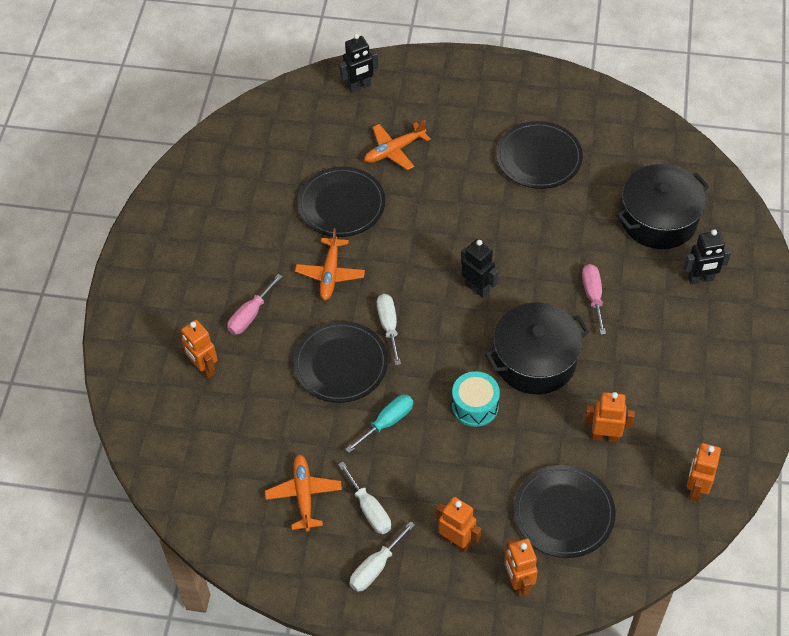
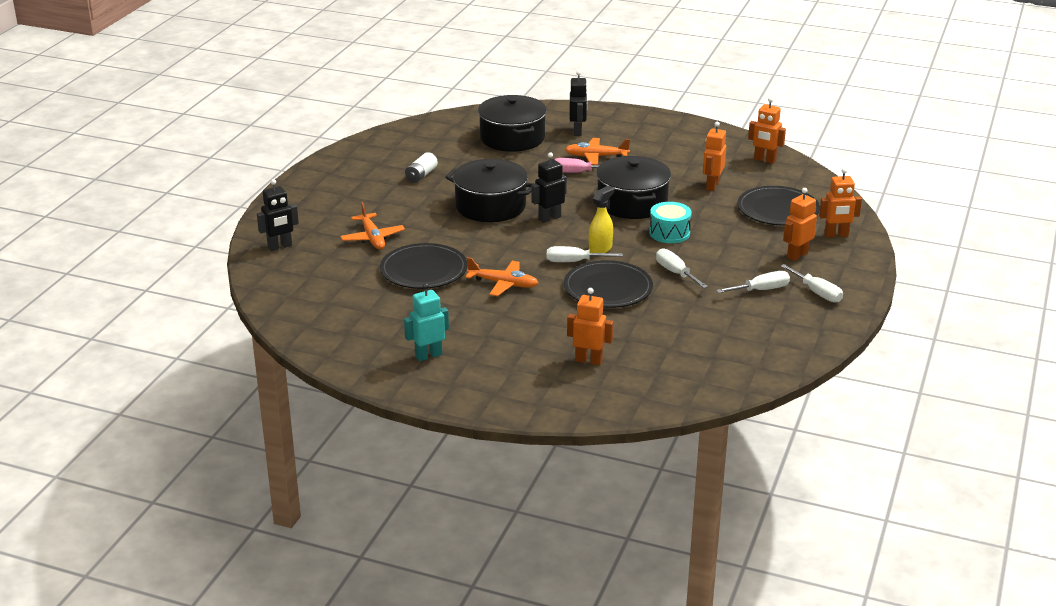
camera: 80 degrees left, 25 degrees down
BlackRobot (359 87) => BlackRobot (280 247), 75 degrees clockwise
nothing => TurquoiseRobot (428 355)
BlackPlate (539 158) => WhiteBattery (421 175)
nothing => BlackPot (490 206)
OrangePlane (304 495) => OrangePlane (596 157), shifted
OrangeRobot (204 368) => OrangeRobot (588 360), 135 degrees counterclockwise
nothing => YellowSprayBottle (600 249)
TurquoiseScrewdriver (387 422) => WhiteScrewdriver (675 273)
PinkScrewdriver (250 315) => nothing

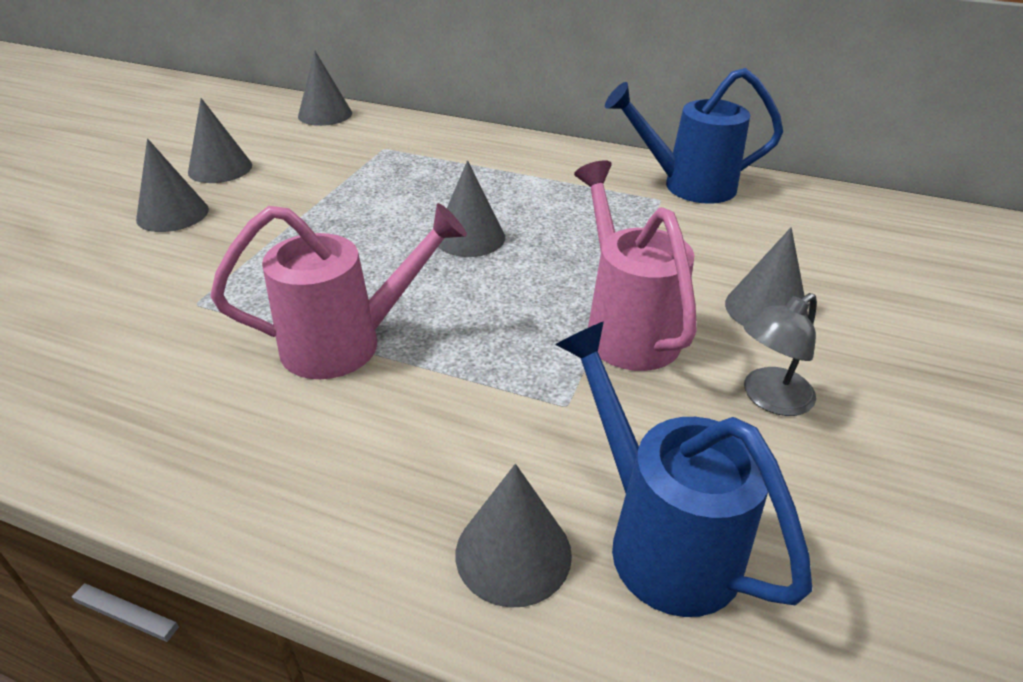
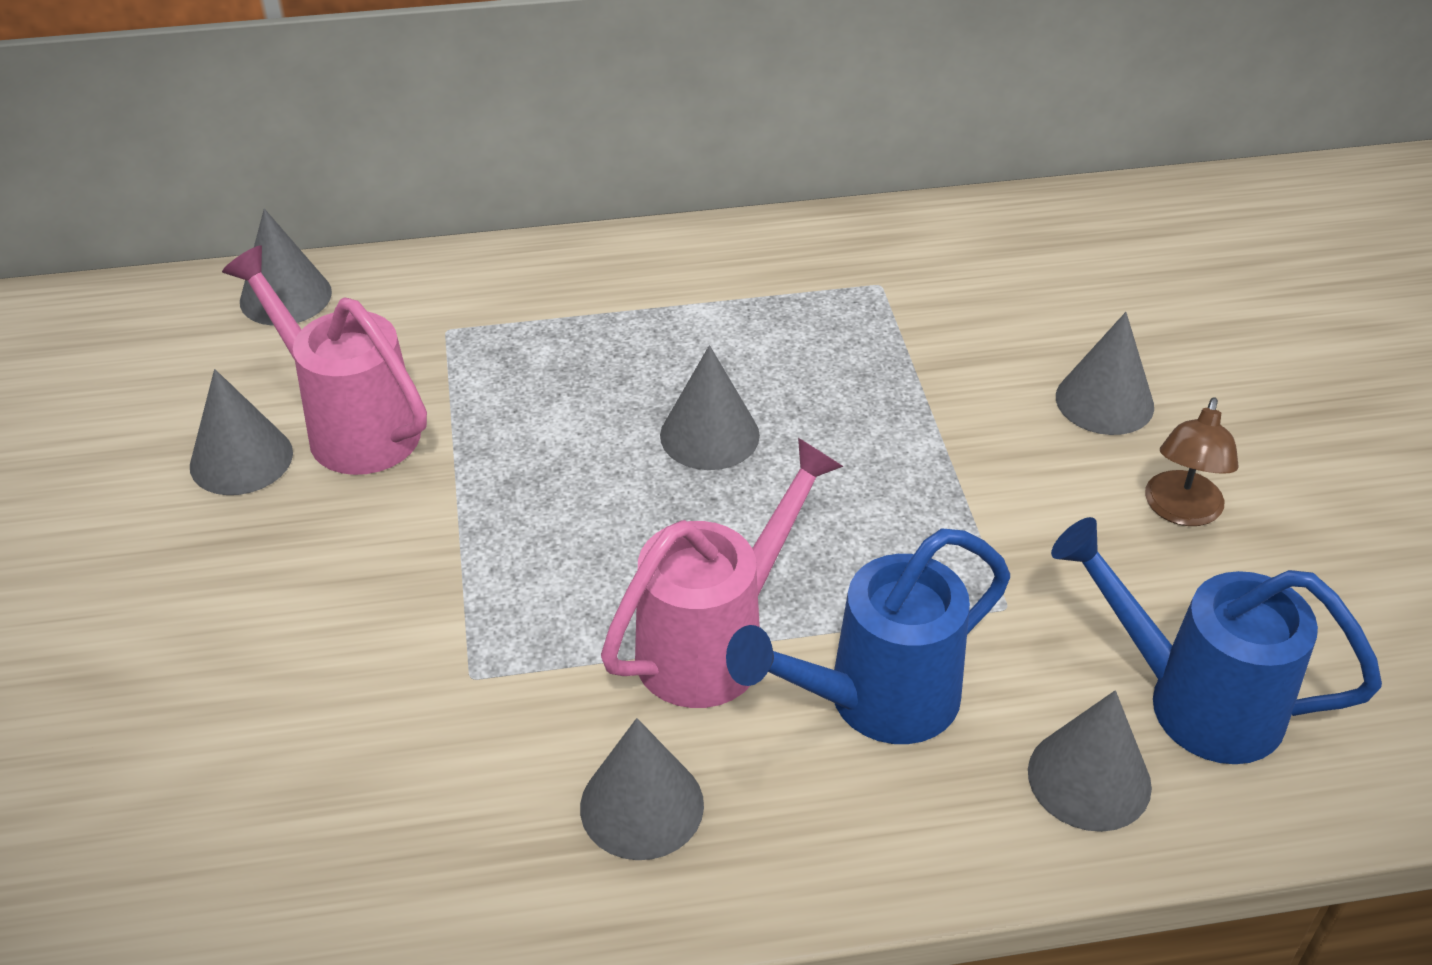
camera: 30 degrees left, 5 degrees up
PinkWateringCan (626 328) => PinkWateringCan (352 426), shifted
GreyCone (172 214) => GreyCone (642 805), shifted
BlueWateringCan (688 186) => BlueWateringCan (875 701), shifted
GreyLamp (769 399) => BrownLamp (1181 511)

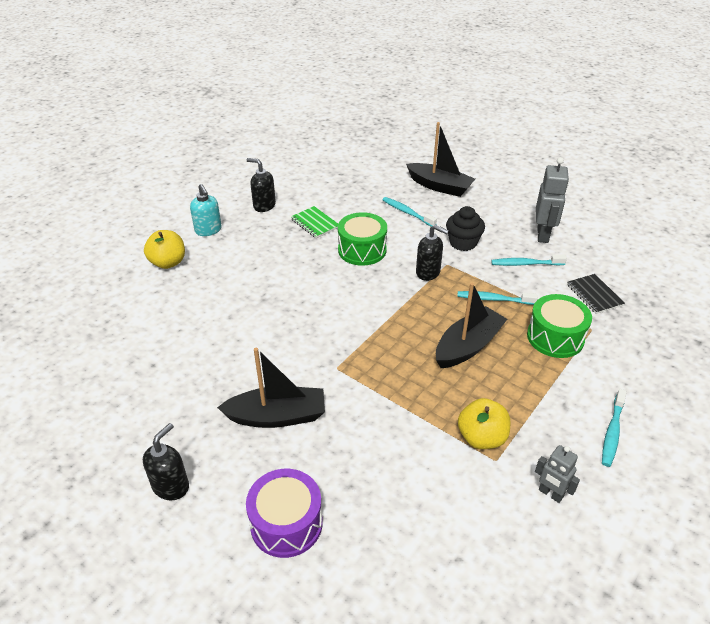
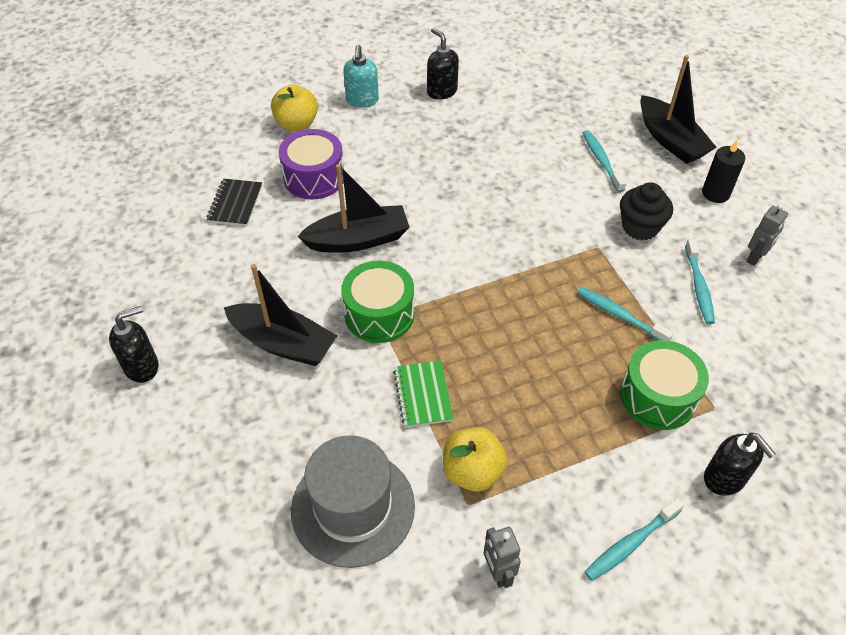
camera: 30 degrees right, 10 degrees up
BlackNotebook (594 295) => BlackNotebook (235 204), shifted
PurpleDrum (286 523) => PurpleDrum (314 177), shifted
nothing => GreyHat (353 507)
BlackBoat (468 346) => BlackBoat (358 240), shifted
GreenDrum (362 250) => GreenDrum (379 314), shifted
GreenNotebook (315 223) => GreenNotebook (423 395), shifted
TurquoiseToothbrush (525 264) => TurquoiseToothbrush (699 287), 120 degrees counterclockwise
nothing => BlackCandle (715 193)
BlackSoapDispenser (428 272) => BlackSoapDispenser (724 479), shifted
GreyRobot (543 235) => GreyRobot (755 258), x0.61

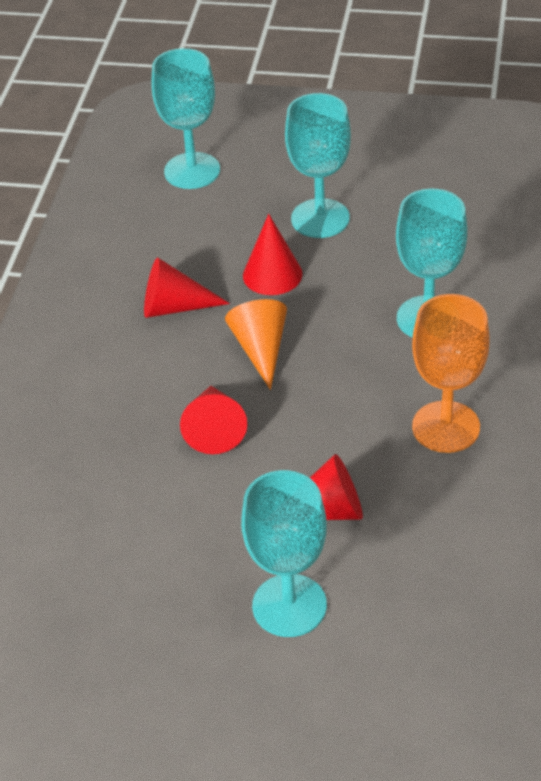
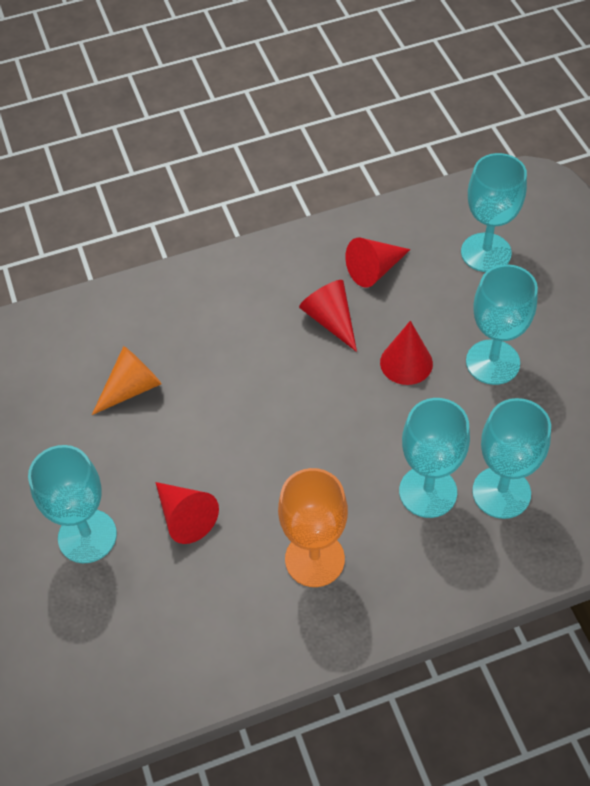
camera: 60 degrees right, 10 degrees up
OrangeCone (261 349) => OrangeCone (131 388), shifted
RedCone (214 428) => RedCone (374 270), shifted
nothing => TurquoiseGoblet (501 492)

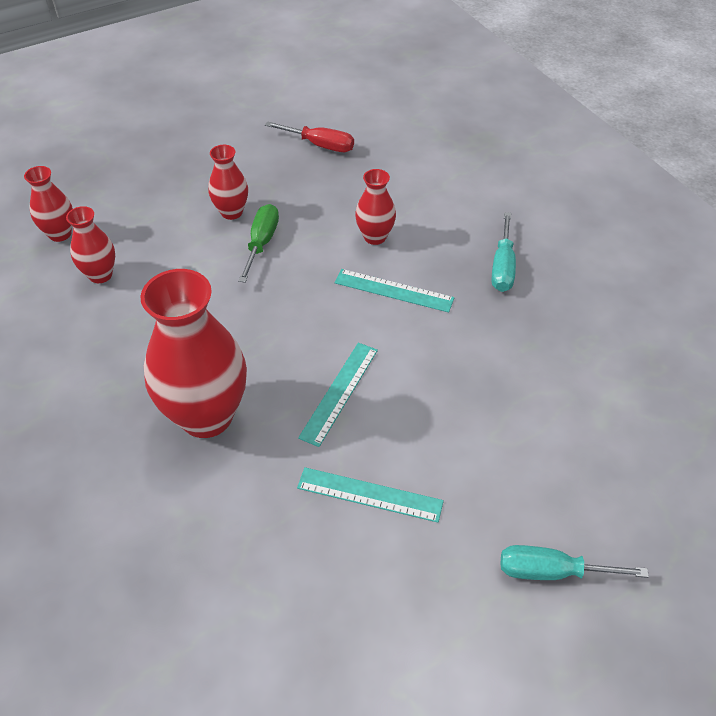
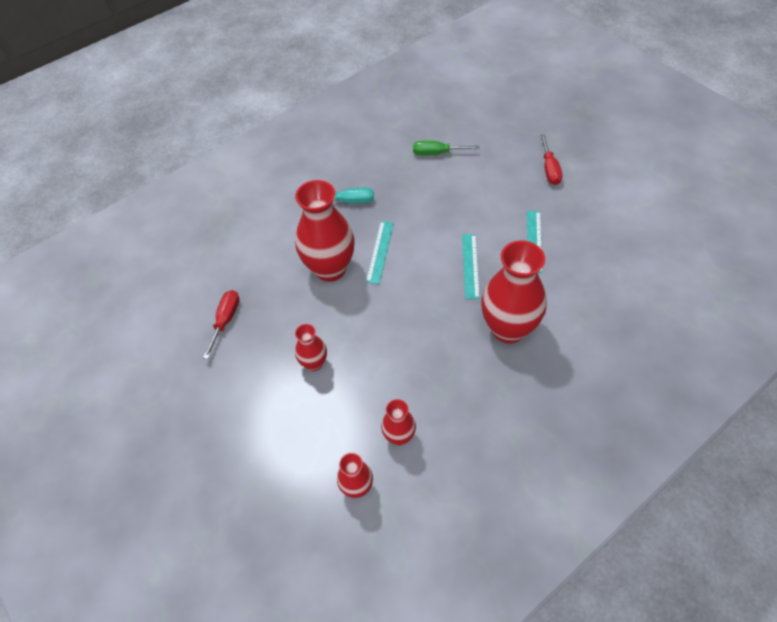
camera: 95 degrees left, 5 degrees up
RedVase (375 237) => RedVase (330 269), x1.98
GreenScrewdriver (262 243) => GreenScrewdriver (437 153), shifted
TurquoiseRuler (339 392) => TurquoiseRuler (470 265), 75 degrees clockwise
TurquoiseScrewdriver (551 571) => RedScrewdriver (549 169)

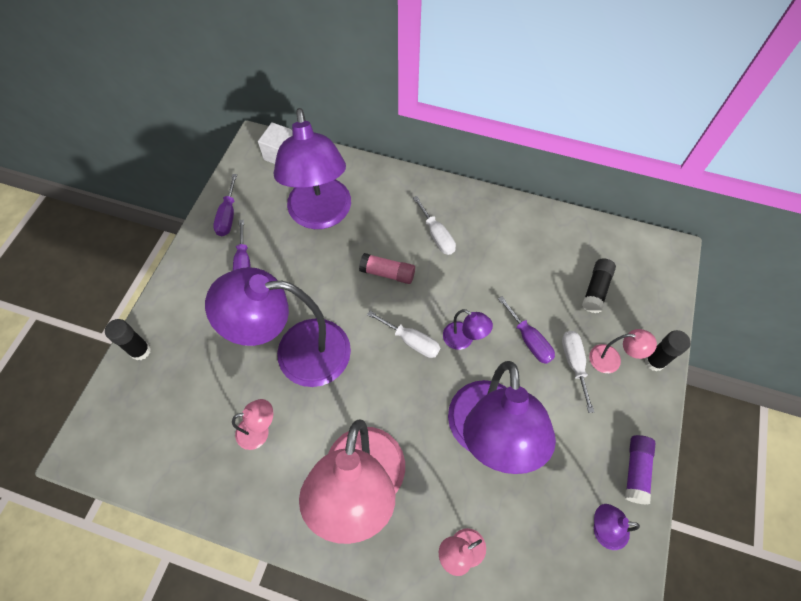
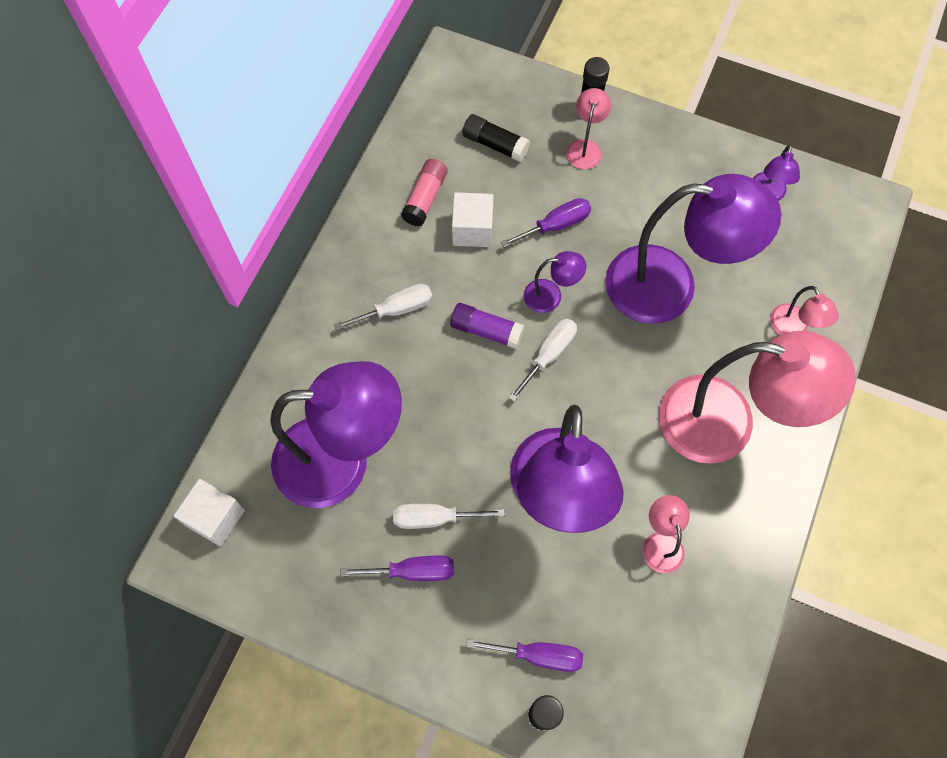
camera: 85 degrees left, 5 degrees up
WhiteScrewdriver (574 364) => WhiteScrewdriver (434 518), shifted
PinkGlueStick (387 273) => PinkGlueStick (425 198), shifted
PurpleGlueStick (636 470) => PurpleGlueStick (486 330), shifted
nothing => WhiteCube (472 230)
PurpleScrewdriver (228 216) => PurpleScrewdriver (538 655), shifted
PurpleLamp (463 339) => PurpleLamp (551 296), 45 degrees clockwise

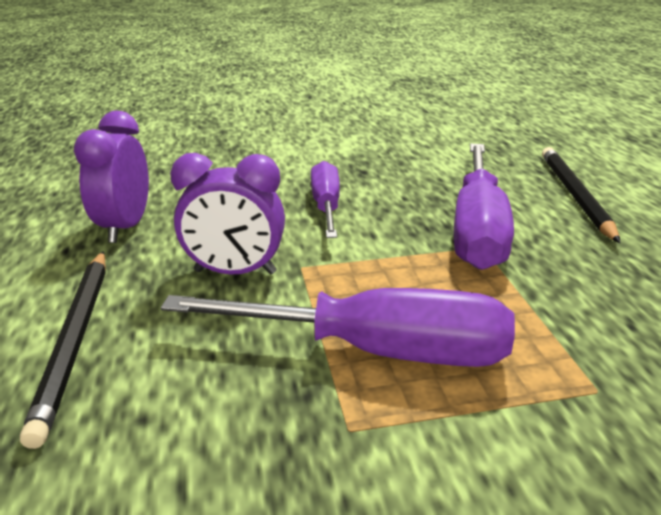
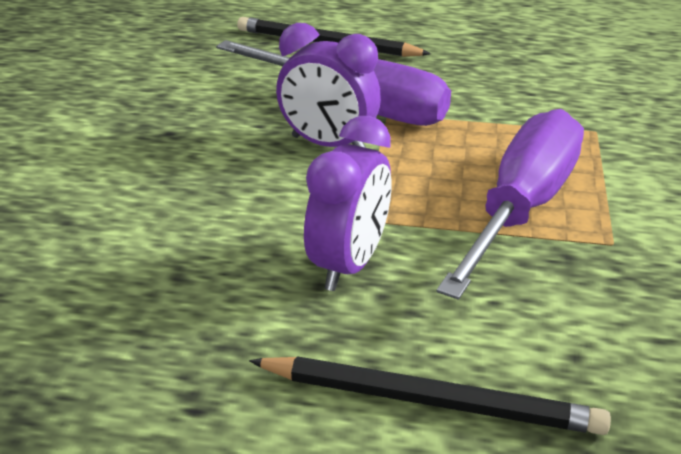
camera: 70 degrees left, 5 degrees up
PurpleClock (126 227) => PurpleClock (328 144), shifted
PurpleScrewdriver (326 206) => nothing

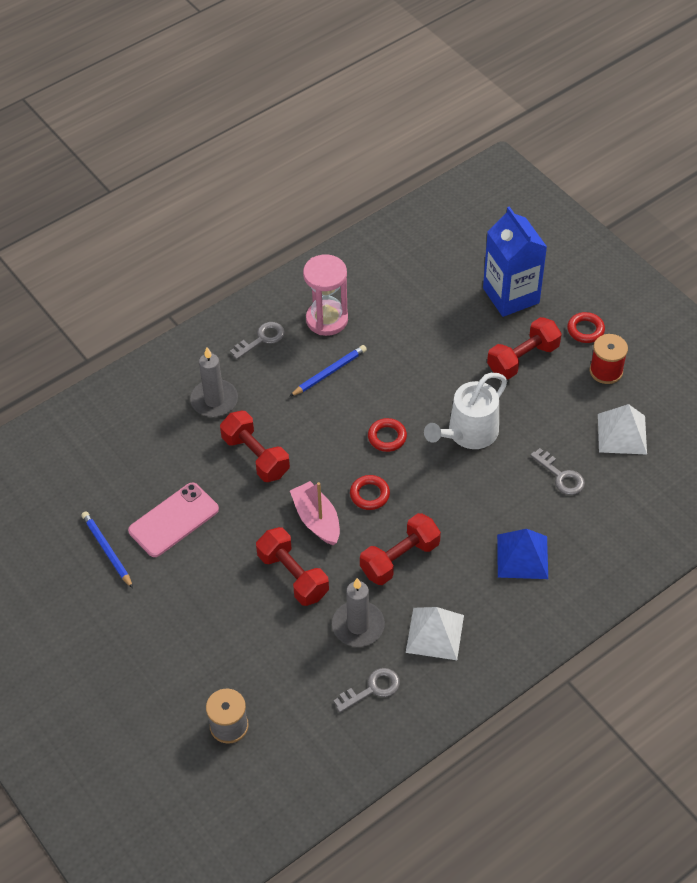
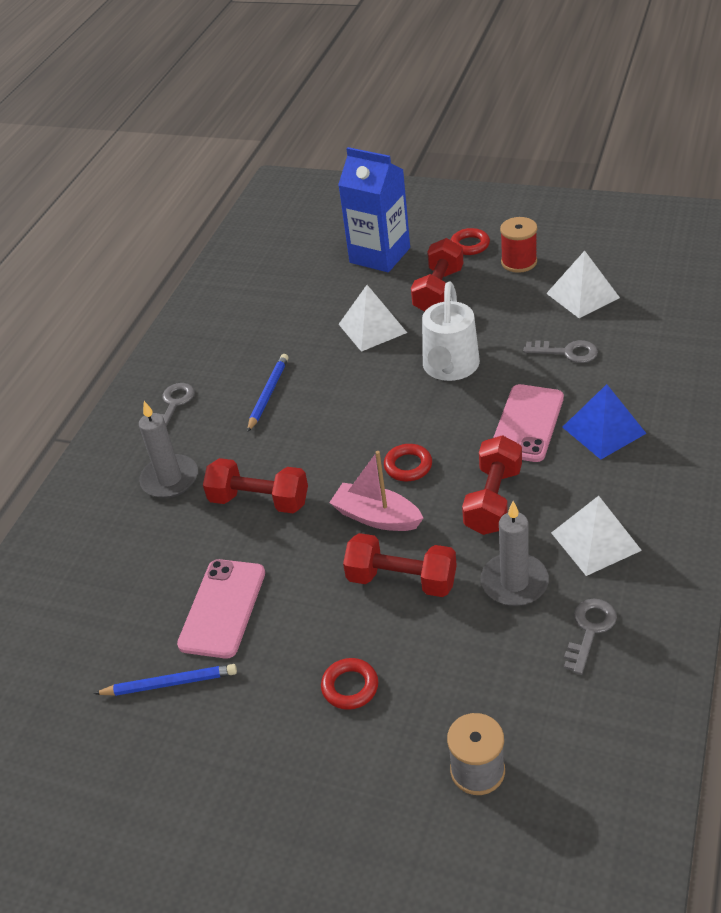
camera: 30 degrees left, 10 degrees down
BluePencil (107 550) => BluePencil (170 683), 150 degrees clockwise
RedRing (387 437) => RedRing (350 687), shifted
nothing => WhitePyramid (372 328)
nothing => PinkPhone (527 423)
PinkHourglass (327 319) => nothing

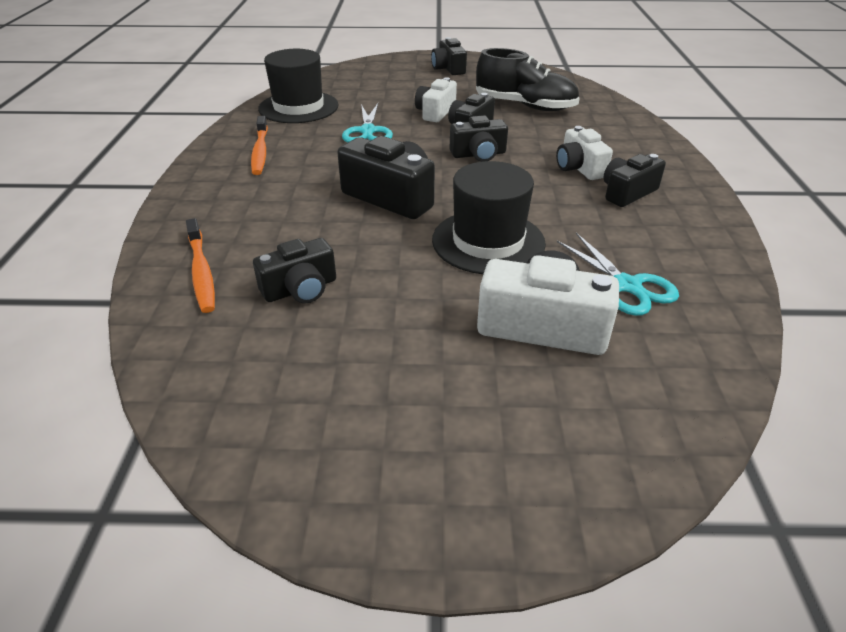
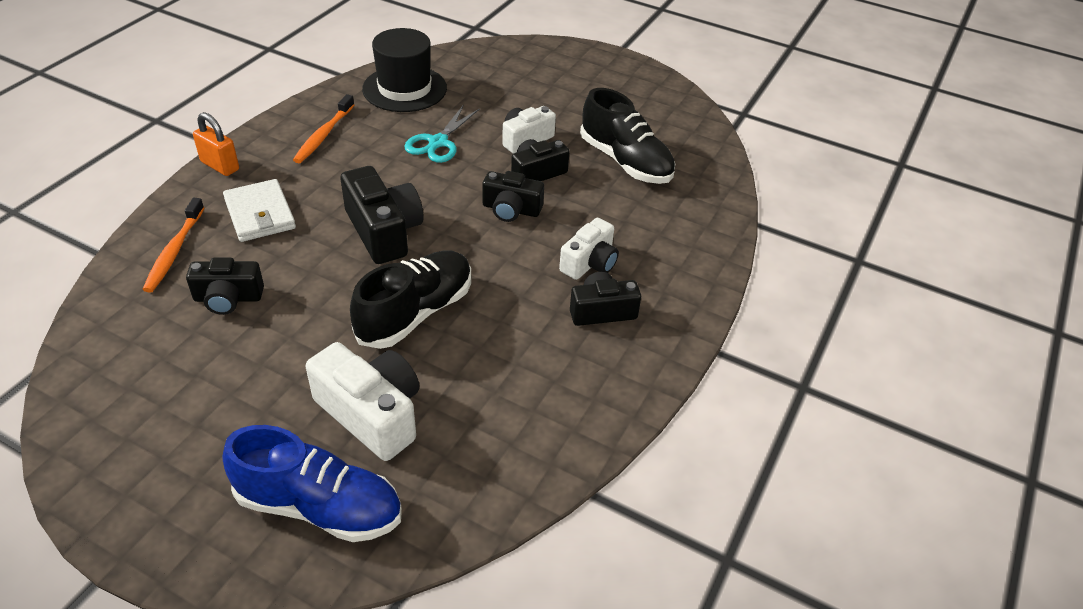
camera: 25 degrees right, 5 degrees up
nothing => OrangePadlock (220 166)
nothing => BlueShoe (319 506)
nothing => WhiteWallet (260 214)
BlackHat (488 241) => BlackShoe (415 313)
WhiteCamera (579 168) => WhiteCamera (589 263), 150 degrees counterclockwise
BlackCamera (448 69) => nothing
TurquoiseScissors (627 285) => nothing

